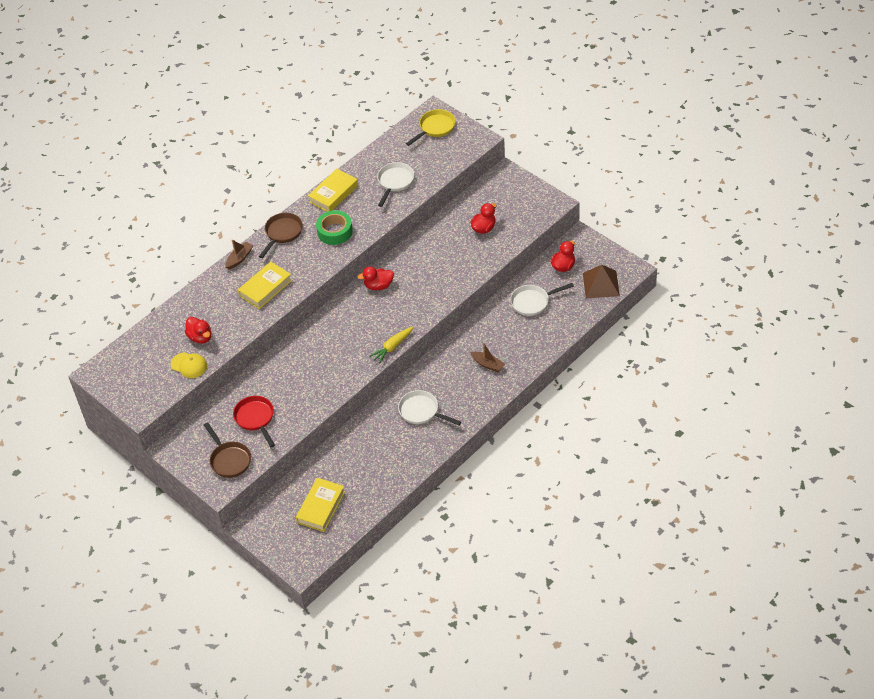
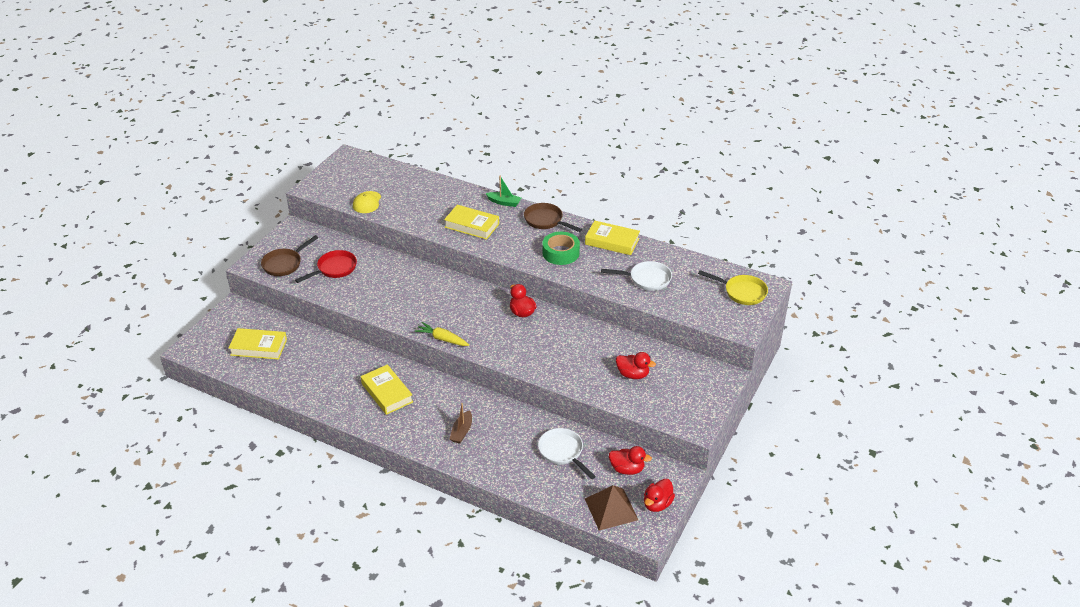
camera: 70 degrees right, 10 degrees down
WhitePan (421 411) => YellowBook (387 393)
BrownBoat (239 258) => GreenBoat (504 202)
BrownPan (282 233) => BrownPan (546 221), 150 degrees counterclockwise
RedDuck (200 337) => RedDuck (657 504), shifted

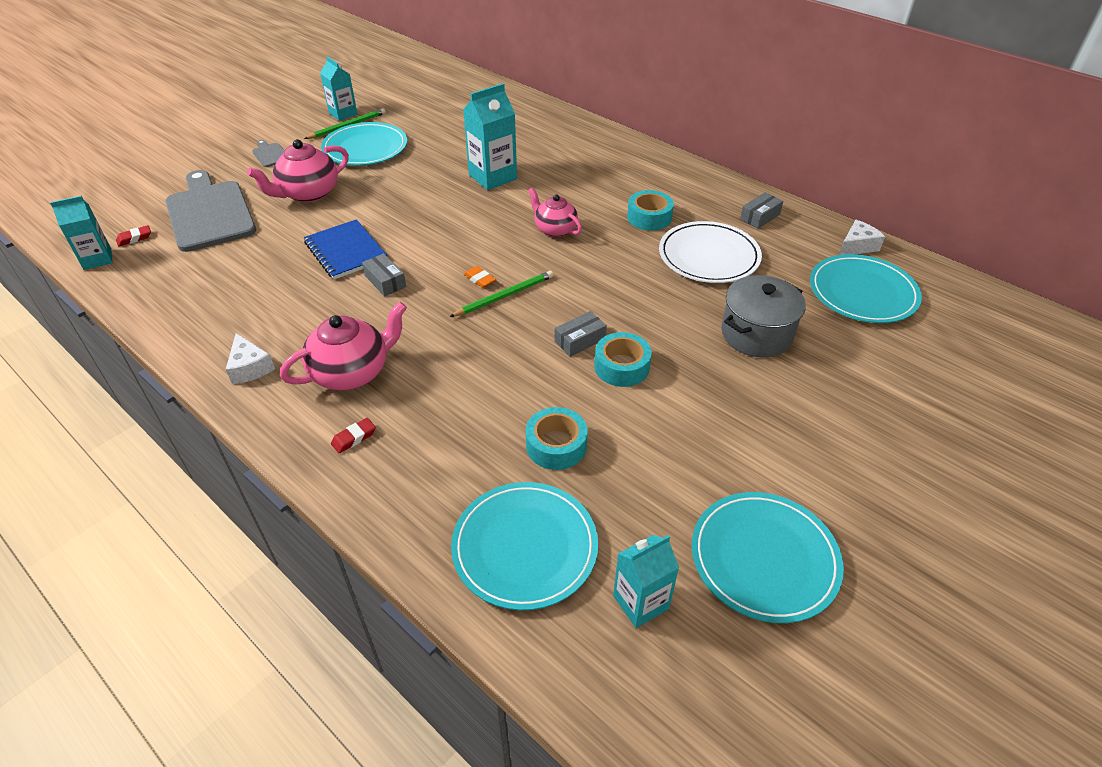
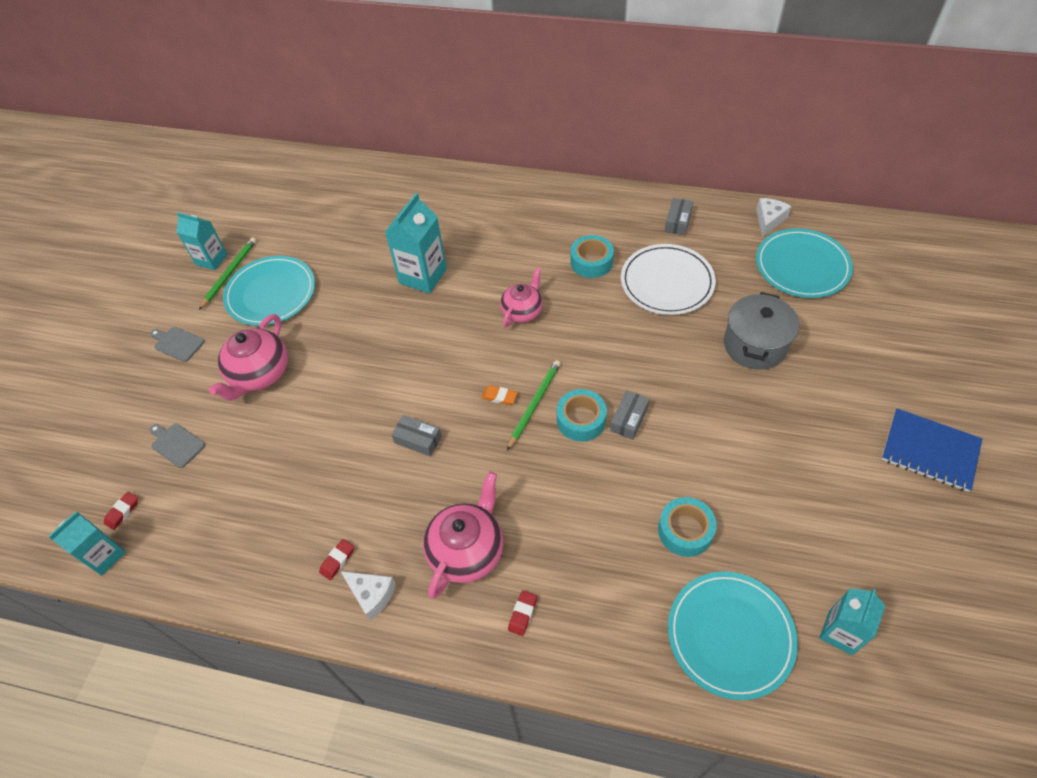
camera: 25 degrees left, 10 degrees up
GreyCuttingBoard (209 213) => GreyCuttingBoard (176 444), x0.42
nothing => RedEraser (337 560)
PinkTeapot (555 229) => PinkTeapot (522 311), 105 degrees clockwise
TurquoiseTape (621 366) => TurquoiseTape (581 420), shifted
BlueNotebook (345 251) => BlueNotebook (929 451), shifted
TurquoisePlate (764 558) => nothing

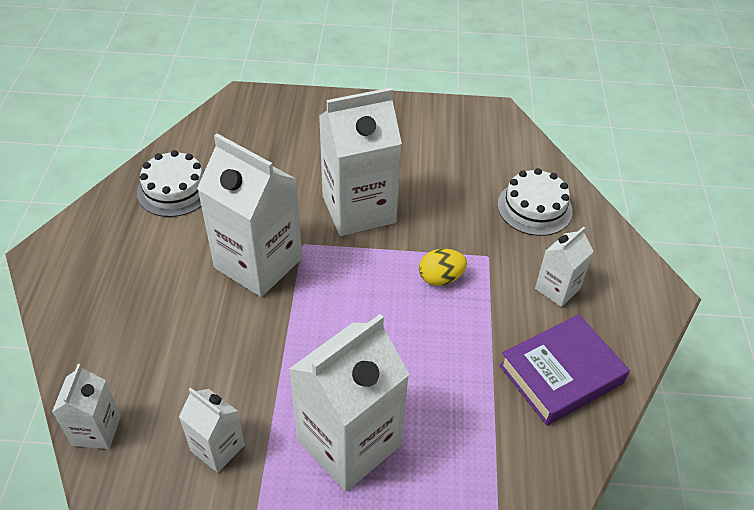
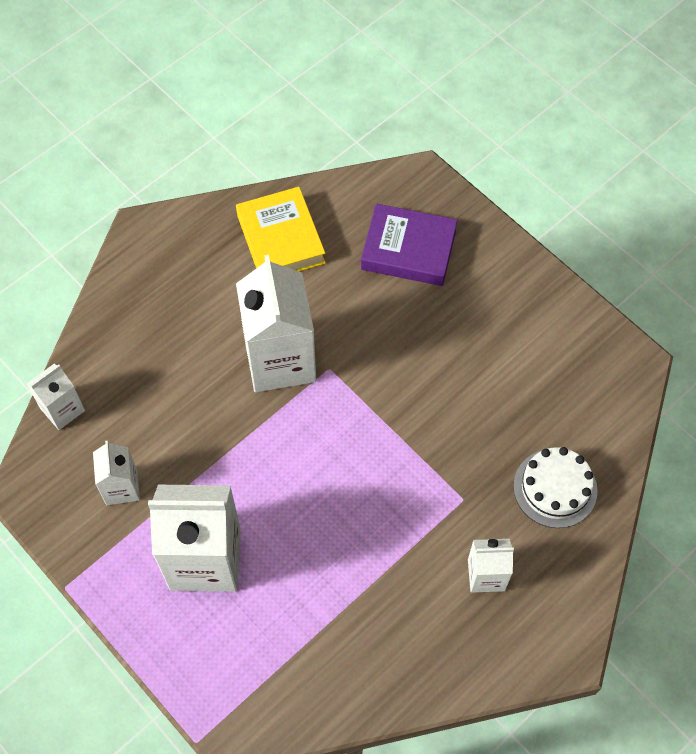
camera: 45 degrees right, 15 degrees up
WhiteCake (175 190) => YellowBook (281 239)
PurpleBook (561 374) => PurpleBook (408 250), shifted
WhiteCarton (358 209) => nothing
YellowEgg (440 278) => nothing

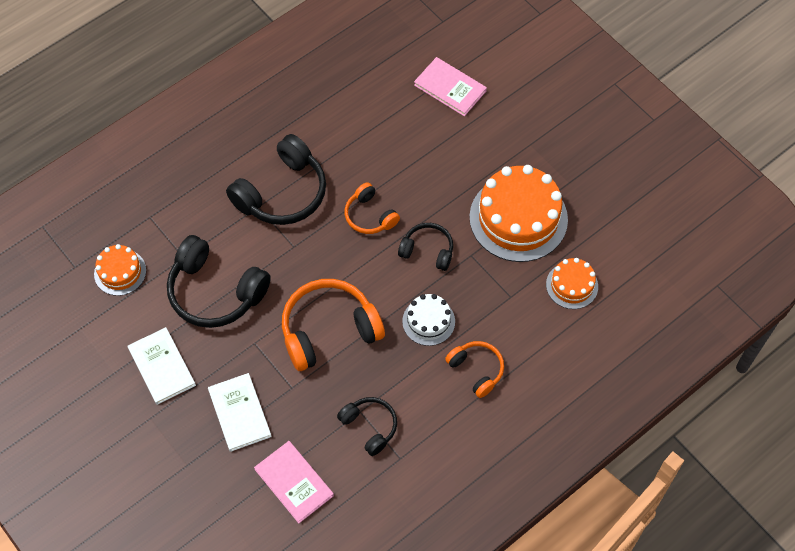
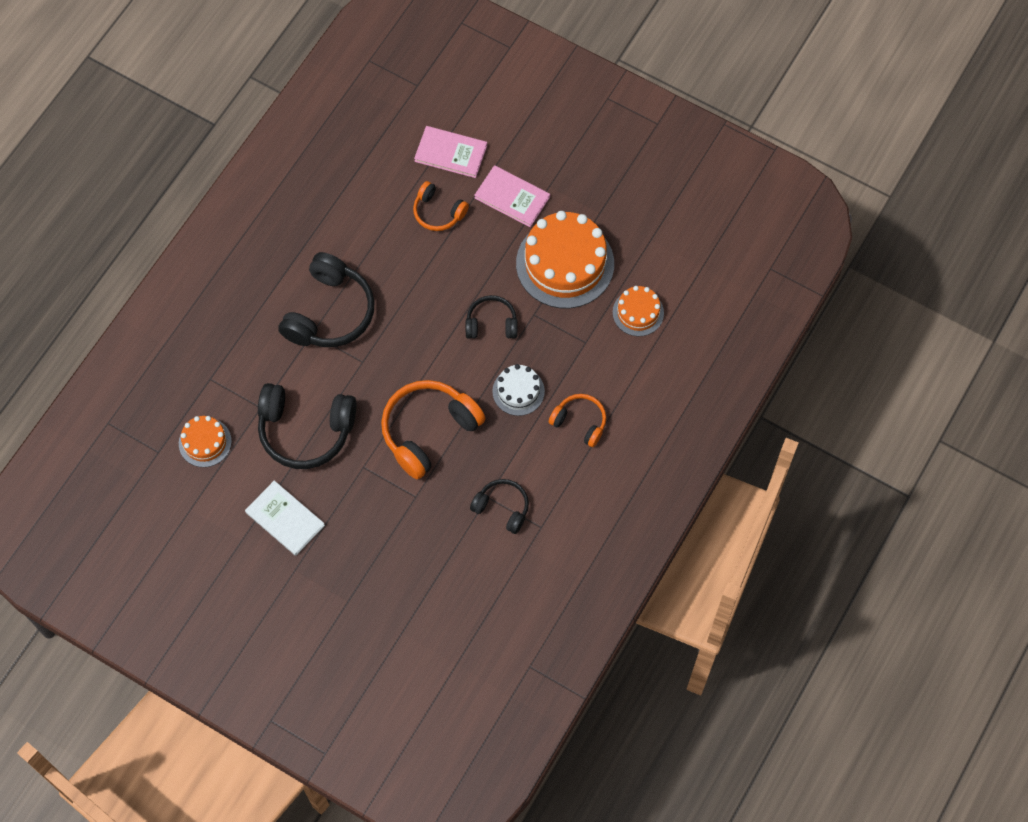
camera: 20 degrees left, 5 degrees up
OrangeHeadphones (370 216) => OrangeHeadphones (438 212), shifted
PinkBook (294 482) => PinkBook (512 197), shifted
WhiteBook (239 413) => nothing

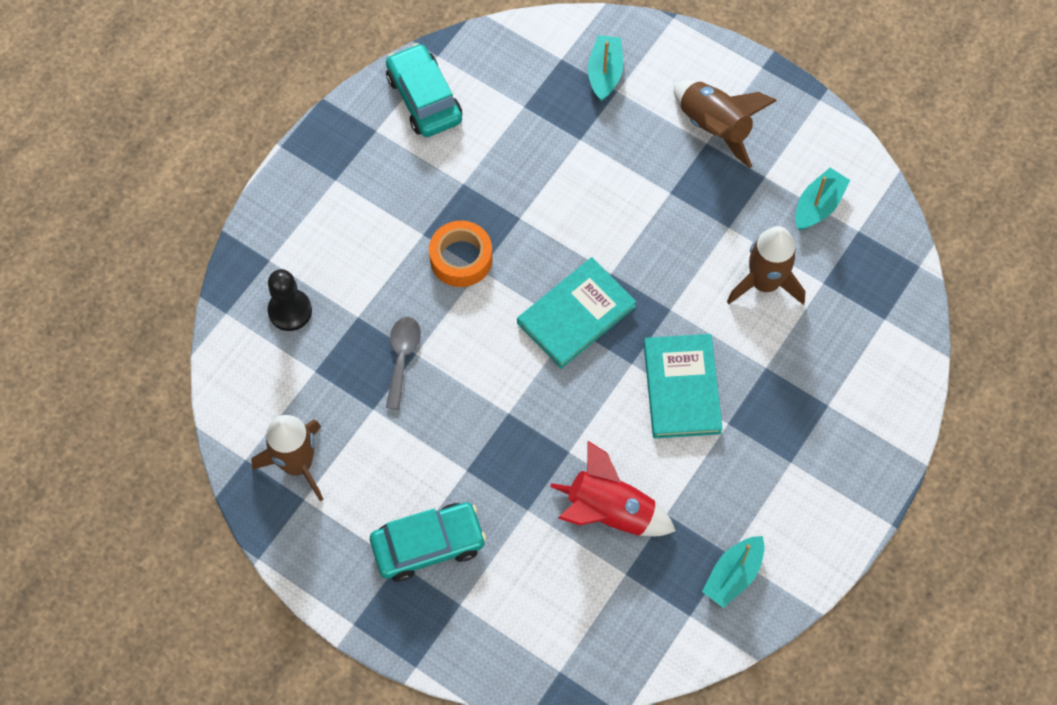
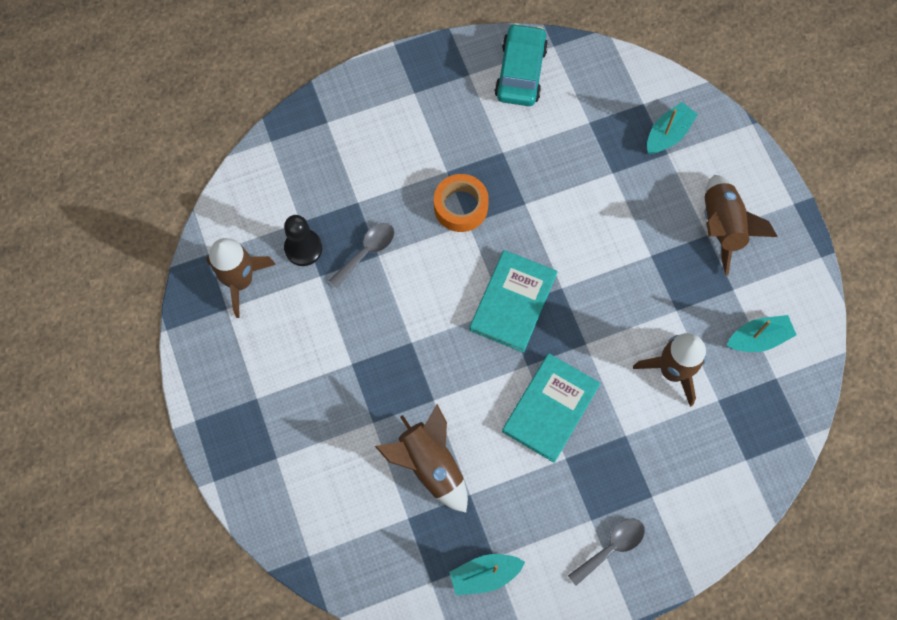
camera: 35 degrees right, 5 degrees up
BlackPawn (290 311) => BlackPawn (303 248), shifted
RedRocket (610 512) => BrownRocket (430 465)
TurquoiseBook (576 315) => TurquoiseBook (513 302), 60 degrees counterclockwise
nothing => GreySpoon (611 547)
TurquoiseCar (428 545) => nothing

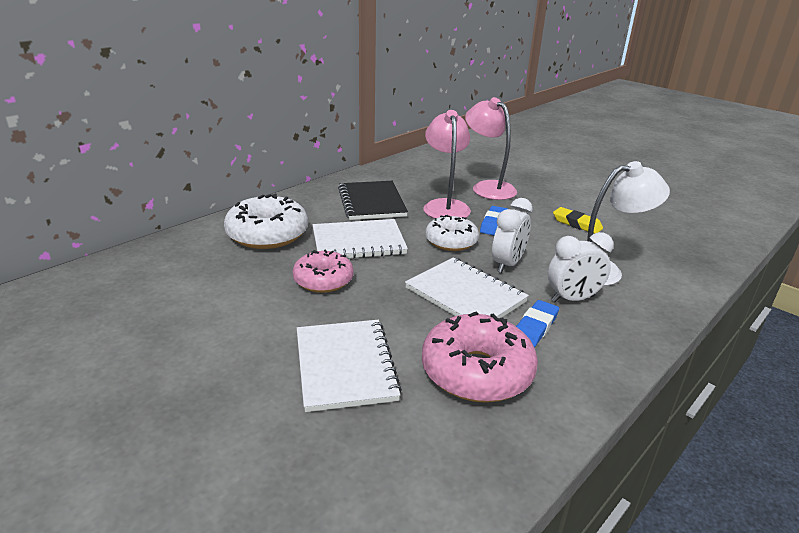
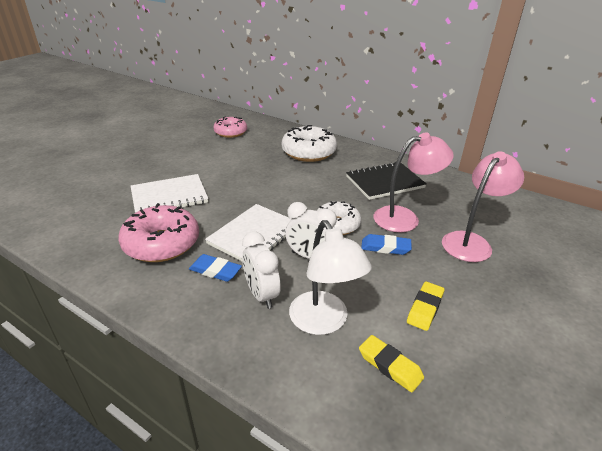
camera: 80 degrees right, 5 degrees up
PinkDonut (323 280) => PinkDonut (230 132), shifted
nothing => YellowEraser (390 366)
WhiteNotebook (358 242) => nothing

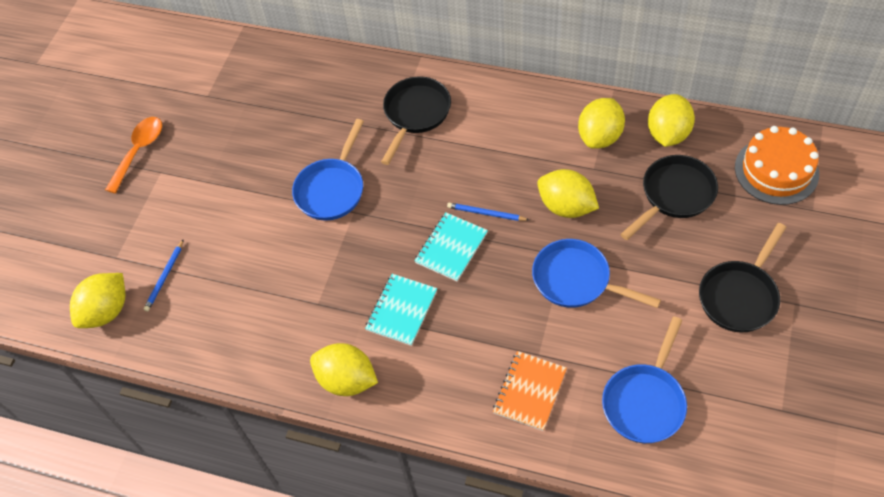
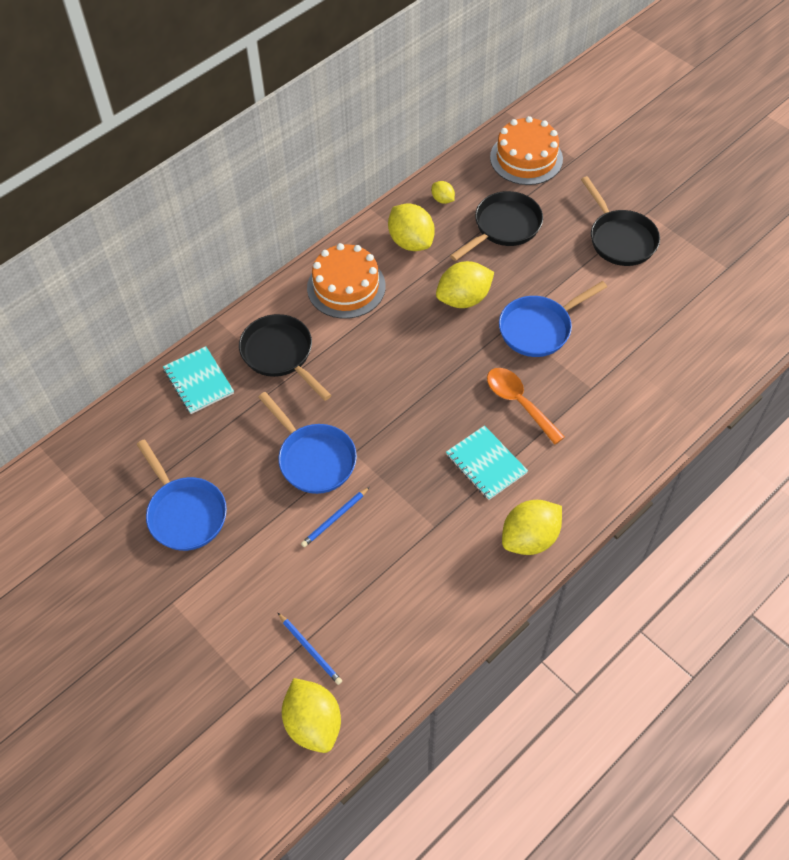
camera: 65 degrees left, 0 degrees up
BluePan (645 401) => BluePan (185 513), shifted
TurquoiseNotebook (451 248) => TurquoiseNotebook (198 381), shifted
BluePencil (486 213) => BluePencil (335 518), shifted
nothing => OrangeCake (346 287)
YellowLemon (668 134) => YellowLemon (442 199), x0.50
BlackPan (674 195) => BlackPan (504 227), 60 degrees clockwise
OrangeSpoon (139 151) => OrangeSpoon (519 402), shifted
OrangeNotebook (529 391) => nothing

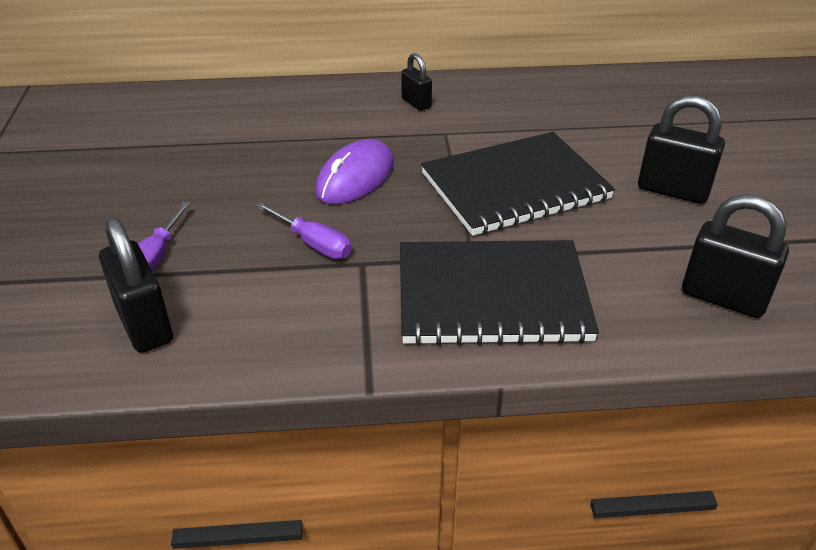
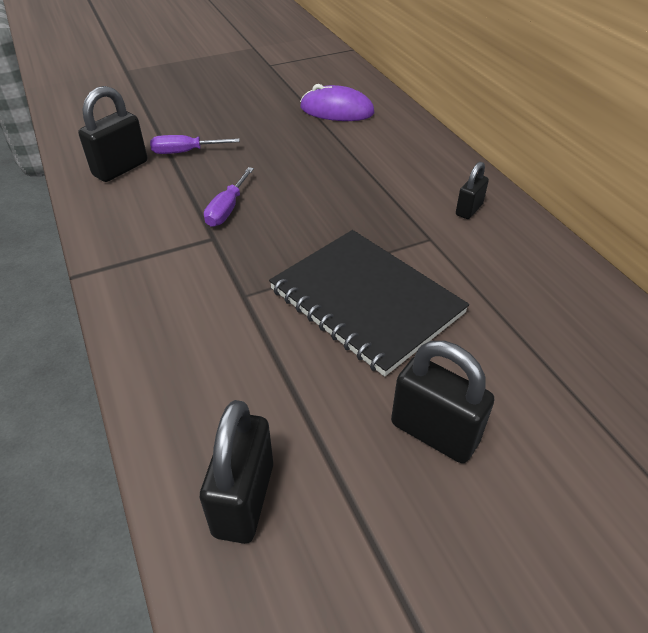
camera: 70 degrees right, 5 degrees up
PurpleMouse (355 178) => PurpleMouse (337 110), shifted
BlackPadlock (673 190) => BlackPadlock (434 432), 60 degrees counterclockwise
BlackNotebook (492 295) => nothing

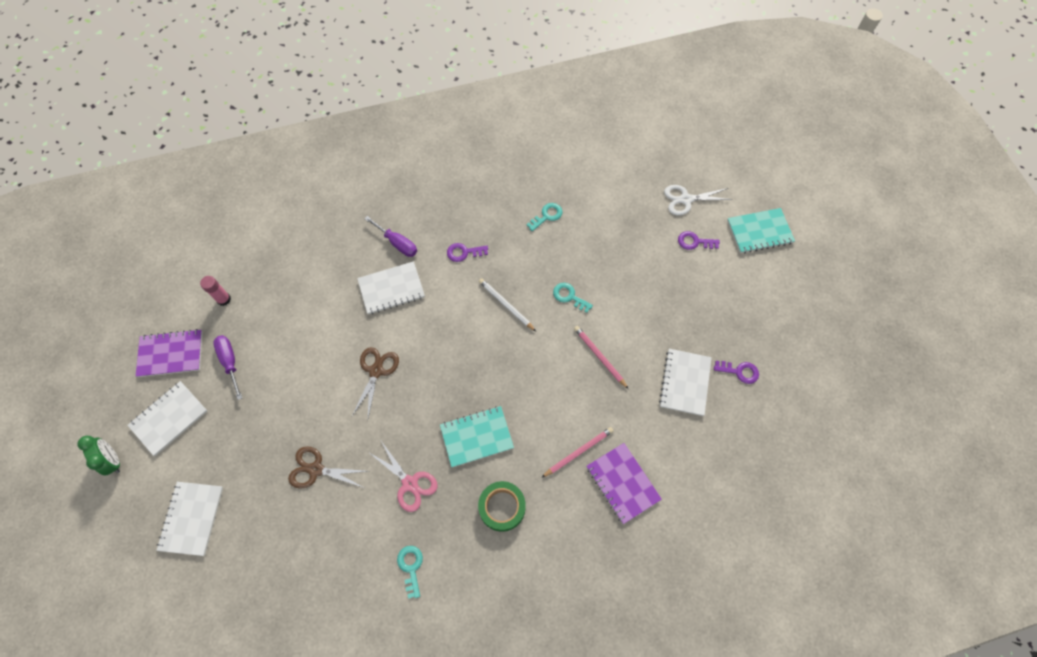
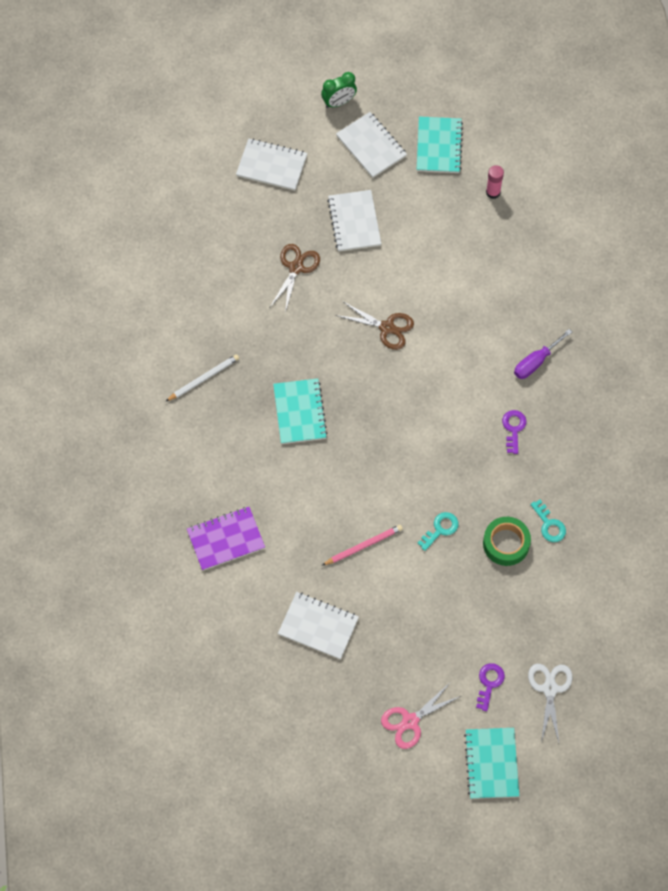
camera: 100 degrees right, 0 degrees up
WhitePencil (506 305) => WhitePencil (203 378), shifted
WhiteNotebook (391 289) => WhiteNotebook (354 222), shifted
PinkScissors (410 483) => PinkScissors (410 721), shifted
PurpleNotebook (171 354) => TurquoiseNotebook (439 146)
GreenTape (502 507) => GreenTape (506 543), shifted
PurpleScrewdriver (230 362) => nothing
TurquoiseKey (411 567) => nothing
PinkPencil (578 452) => nothing
PurpleKey (739 371) => nothing

